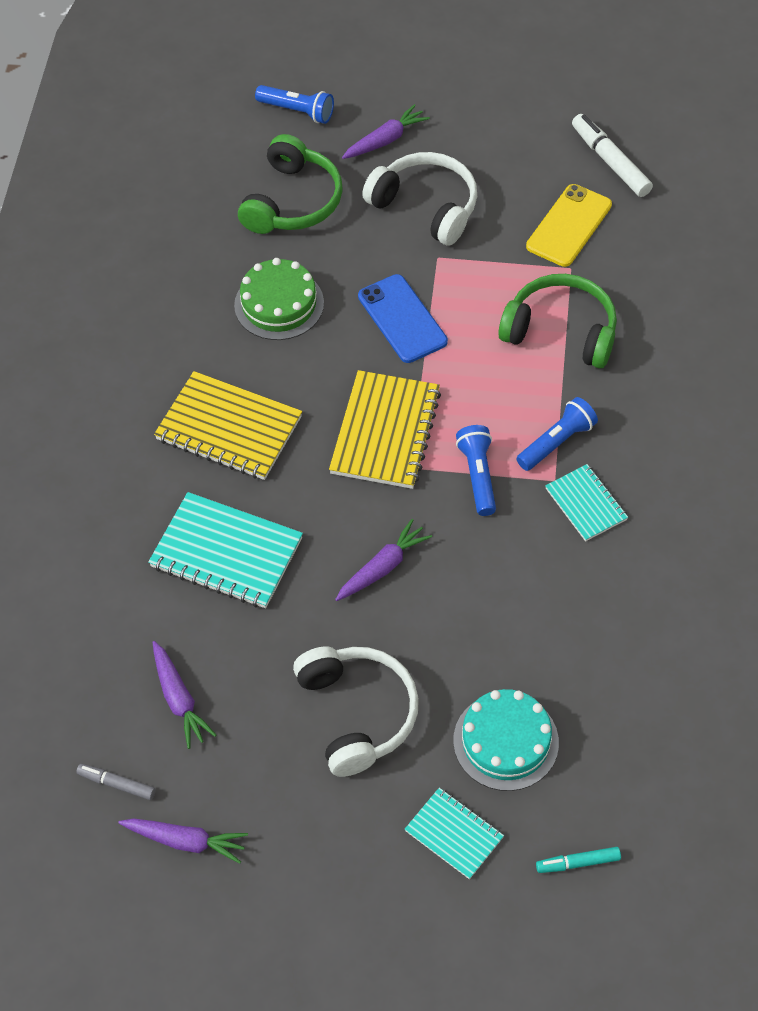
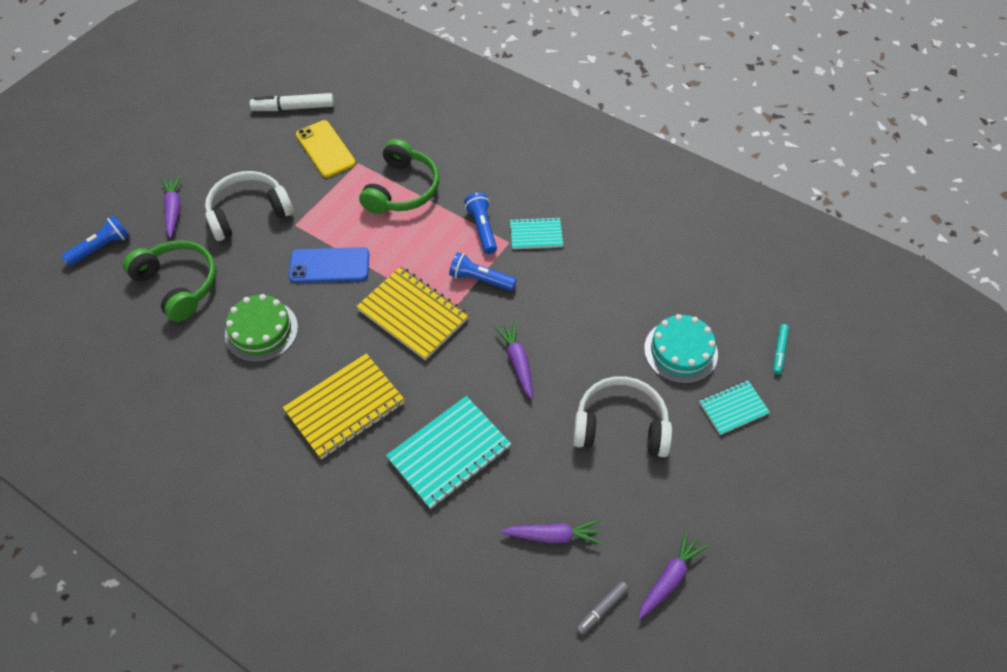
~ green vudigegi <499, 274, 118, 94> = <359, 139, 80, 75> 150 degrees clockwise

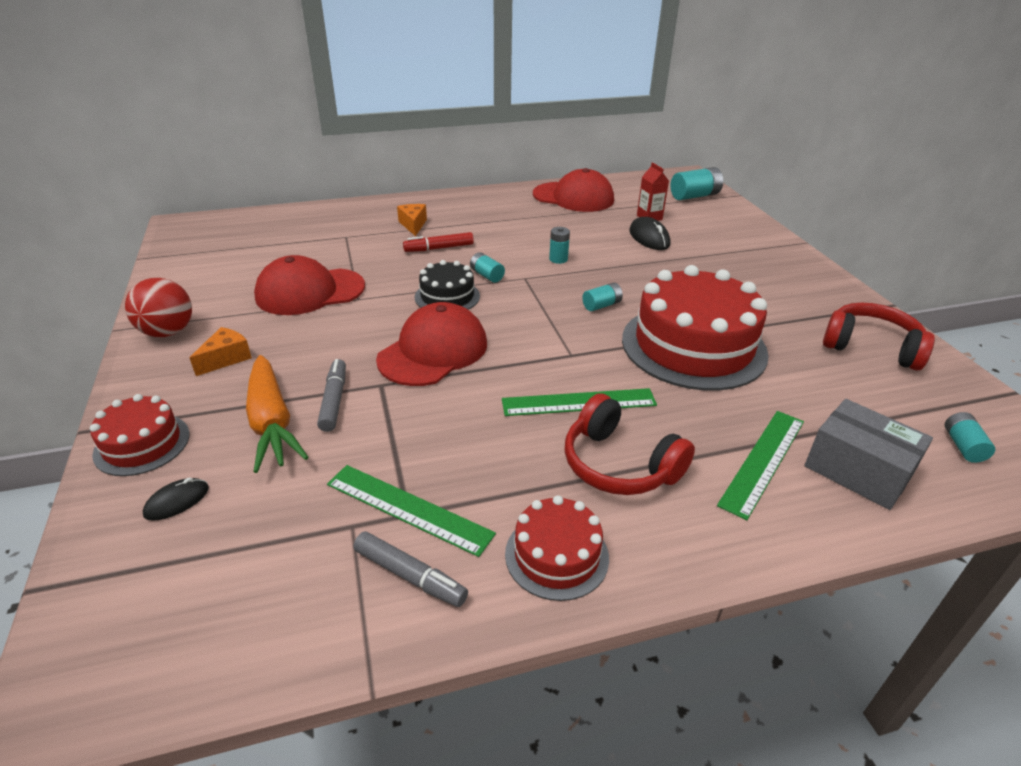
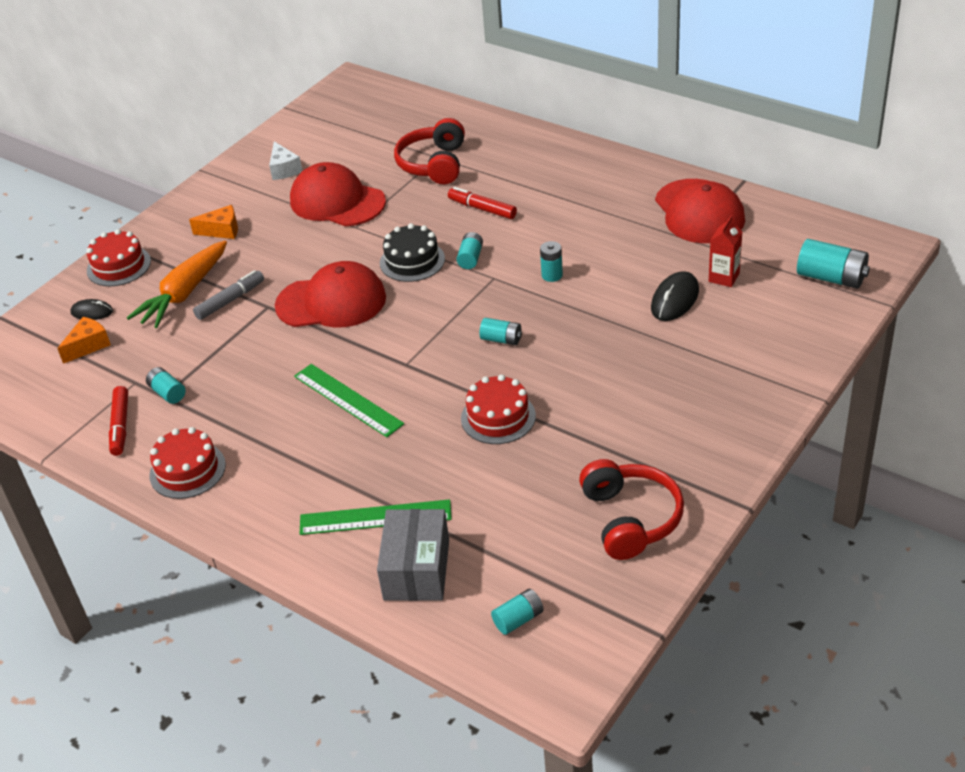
- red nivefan <125, 278, 67, 59>
+ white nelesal <269, 141, 33, 39>
~ orange nelesal <397, 204, 30, 32> to <57, 317, 54, 47>
~ red vudigegi <565, 393, 130, 102> to <394, 118, 71, 66>
~ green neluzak <327, 465, 169, 92> to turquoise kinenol <146, 367, 40, 37>
~ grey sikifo <354, 531, 114, 76> to red sikifo <109, 386, 19, 70>
~ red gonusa <622, 265, 147, 126> = <461, 374, 75, 70> x0.50

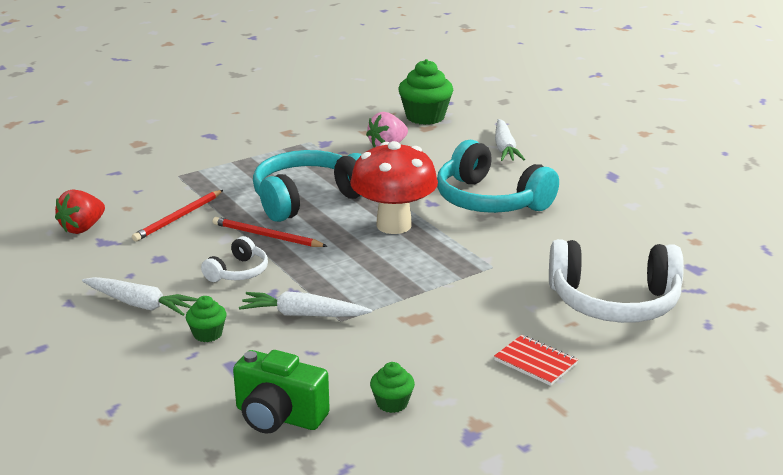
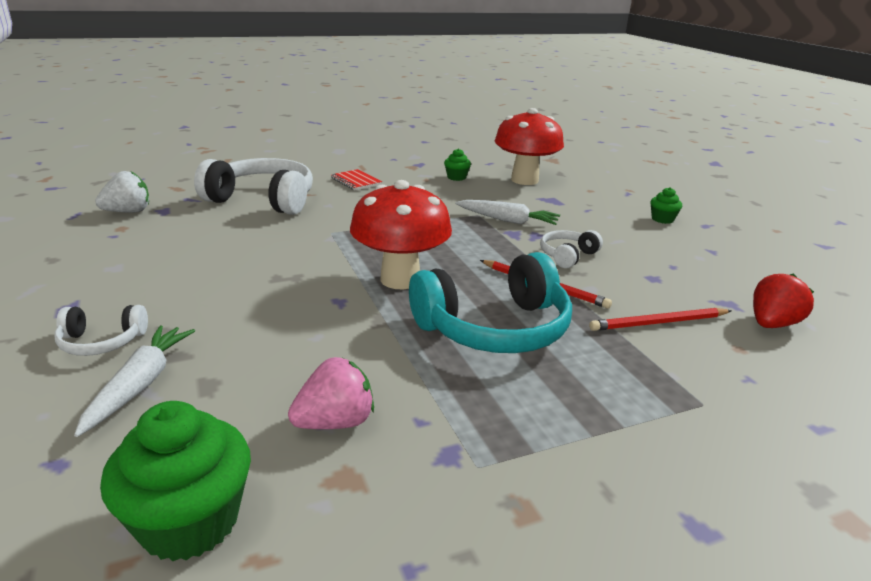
- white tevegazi <82, 277, 116, 39>
- turquoise vudigegi <437, 140, 122, 73>
+ white vudigegi <54, 305, 94, 51>
+ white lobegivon <95, 171, 54, 42>
~ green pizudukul <186, 296, 41, 46> to <650, 187, 32, 37>
~ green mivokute <233, 350, 97, 84> to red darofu <495, 108, 69, 77>
~ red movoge <132, 190, 91, 51> = <589, 308, 143, 23> 150 degrees counterclockwise

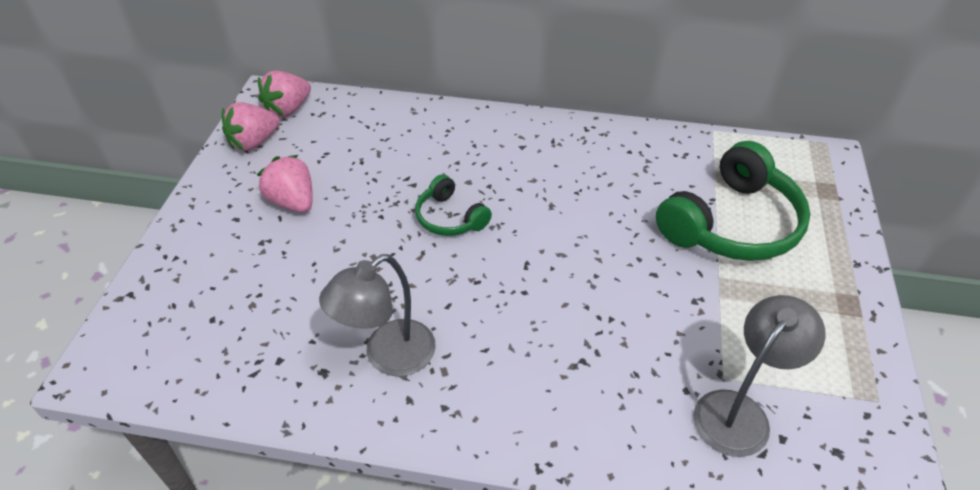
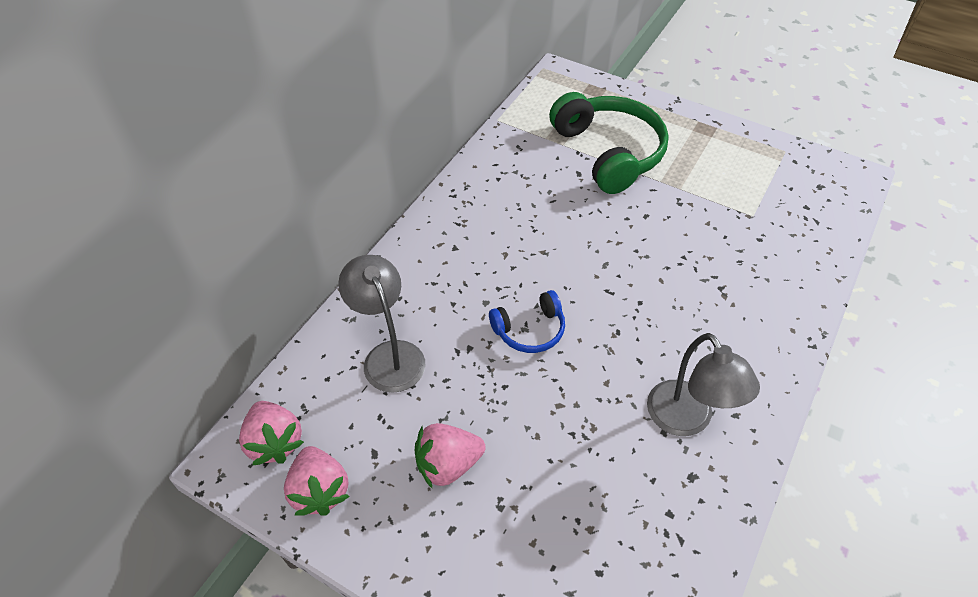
~ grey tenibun <694, 295, 132, 162> to <338, 255, 88, 138>
~ green vudigegi <415, 174, 77, 62> to blue vudigegi <489, 290, 76, 63>

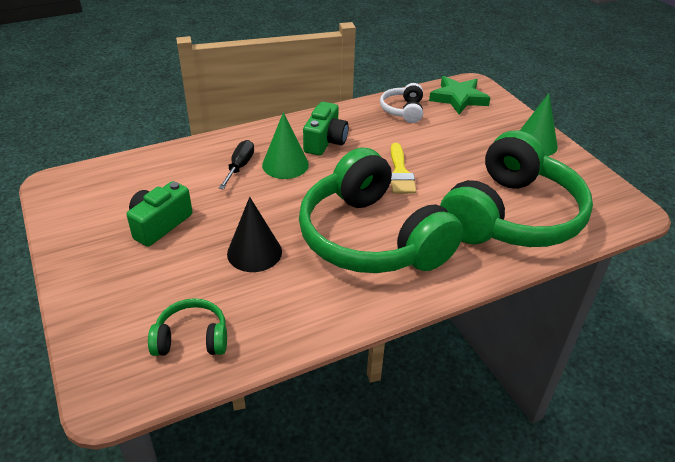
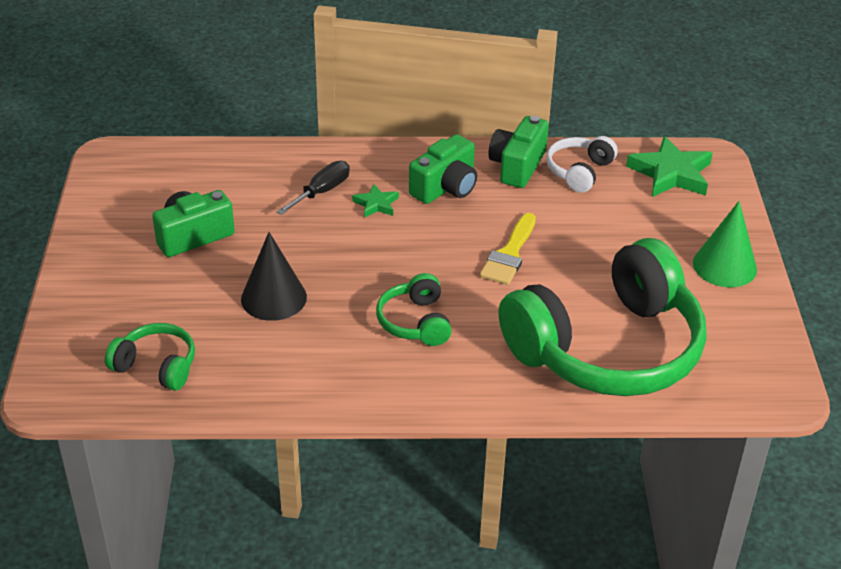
+ green mivokute <488, 116, 61, 72>
~ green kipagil <262, 112, 47, 67> to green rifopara <352, 184, 47, 34>
~ green vudigegi <299, 148, 164, 125> = <376, 273, 76, 73> x0.43

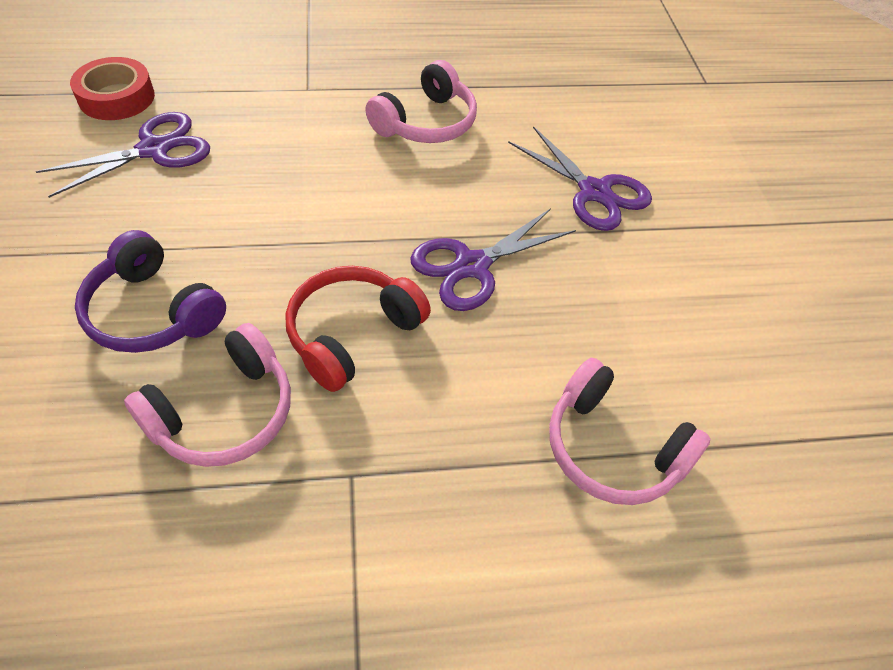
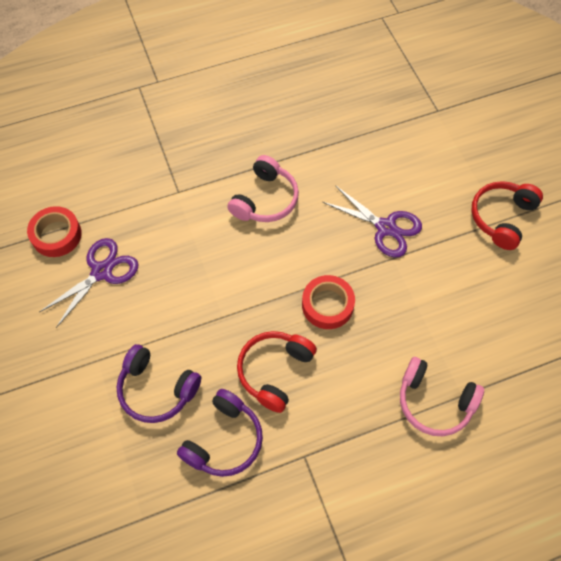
+ red vudigegi <471, 181, 72, 69>
~ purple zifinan <410, 208, 166, 103> to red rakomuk <302, 275, 53, 54>
~ pink vudigegi <124, 323, 167, 144> to purple vudigegi <177, 389, 86, 88>

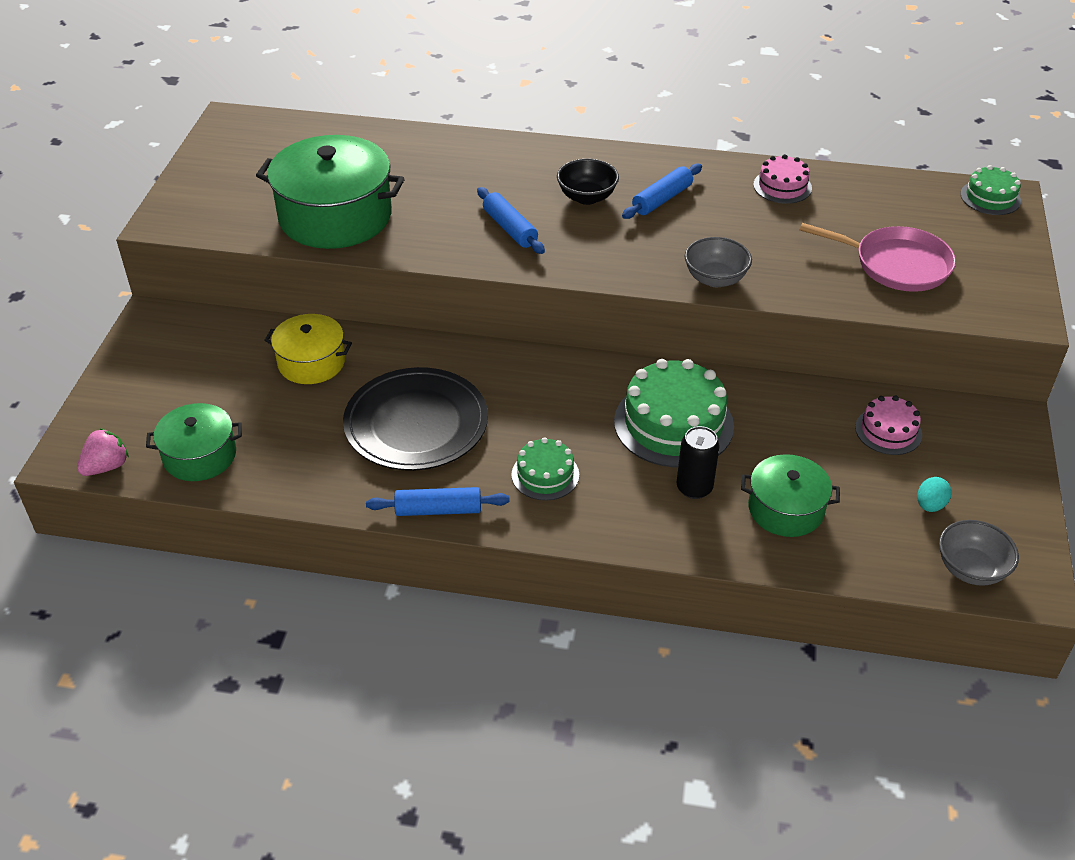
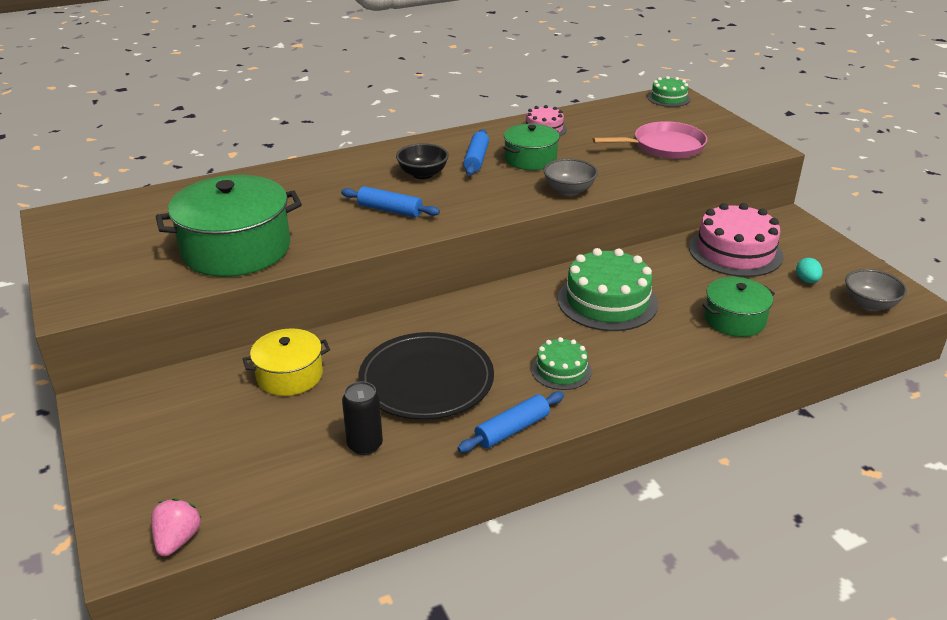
~ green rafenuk <146, 403, 96, 78> to <503, 124, 57, 46>
~ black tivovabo <677, 426, 43, 73> to <342, 381, 41, 74>
~ pink gonusa <855, 395, 67, 60> = <689, 203, 94, 74> x1.83

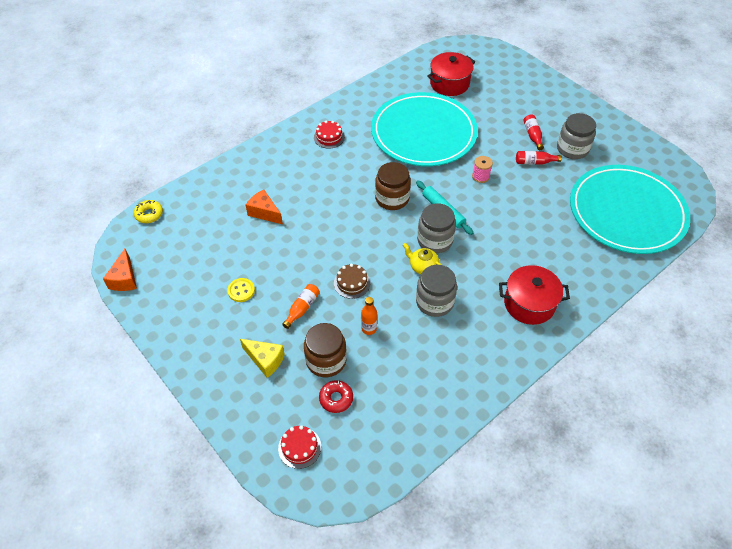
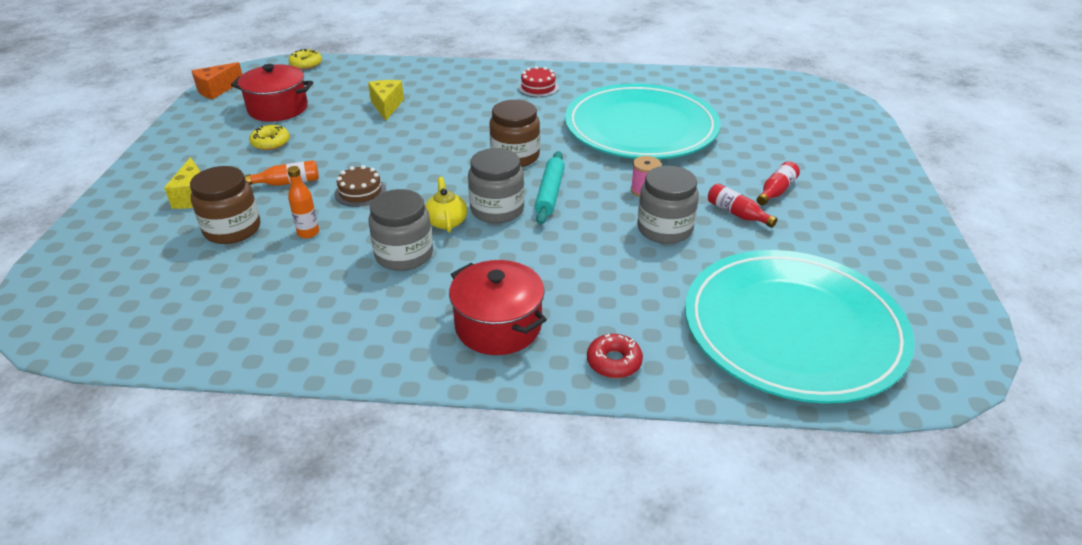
- red gonusa <278, 425, 43, 44>
~ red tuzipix <319, 380, 34, 33> to <587, 334, 56, 44>
~ red rafenuk <427, 52, 48, 44> to <231, 64, 82, 58>
~ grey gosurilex <557, 113, 39, 46> to <637, 166, 62, 78>
~ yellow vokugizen <227, 278, 28, 24> to yellow tuzipix <249, 125, 41, 25>
~ orange nelesal <246, 189, 37, 35> to yellow nelesal <368, 80, 36, 41>

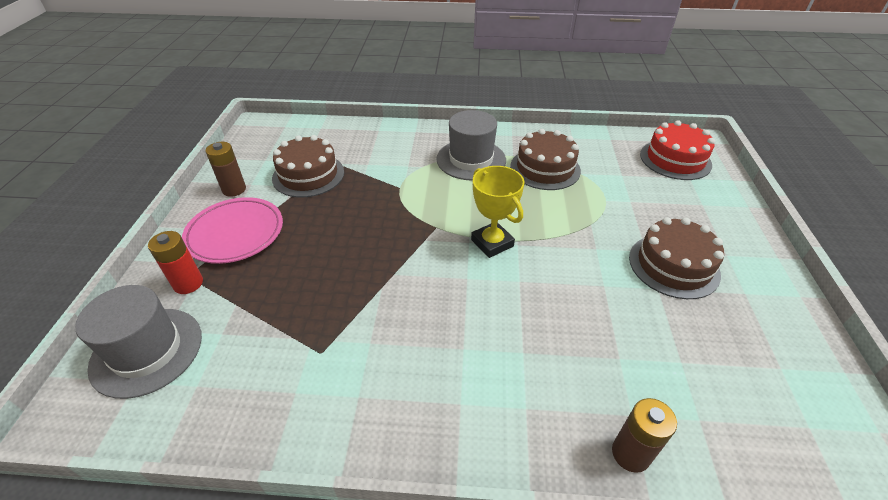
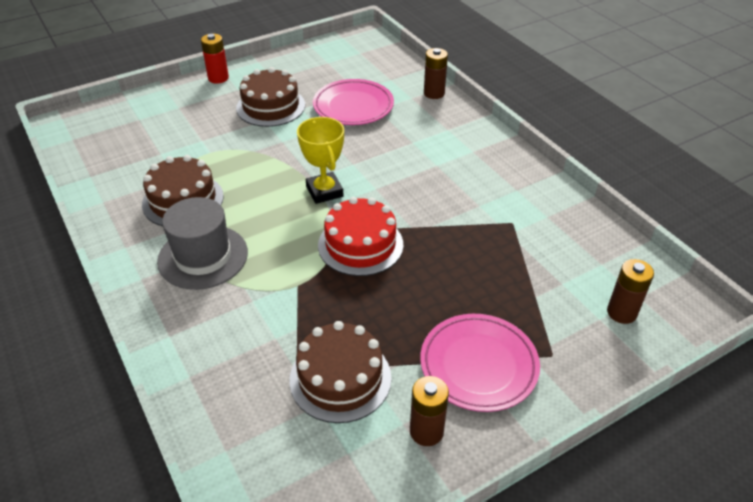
+ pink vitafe <313, 79, 81, 46>
~ red kinenol <148, 231, 55, 63> to <201, 34, 28, 50>
~ red gonusa <640, 120, 75, 60> to <318, 197, 85, 79>
~ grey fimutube <75, 285, 127, 114> to brown kinenol <607, 259, 47, 65>
~ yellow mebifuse <471, 166, 54, 92> = <297, 117, 47, 87> 45 degrees counterclockwise

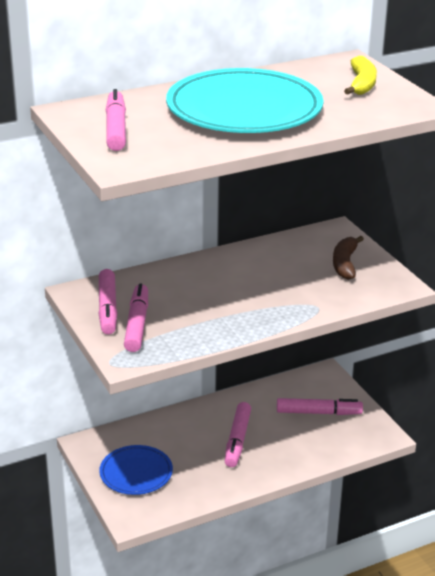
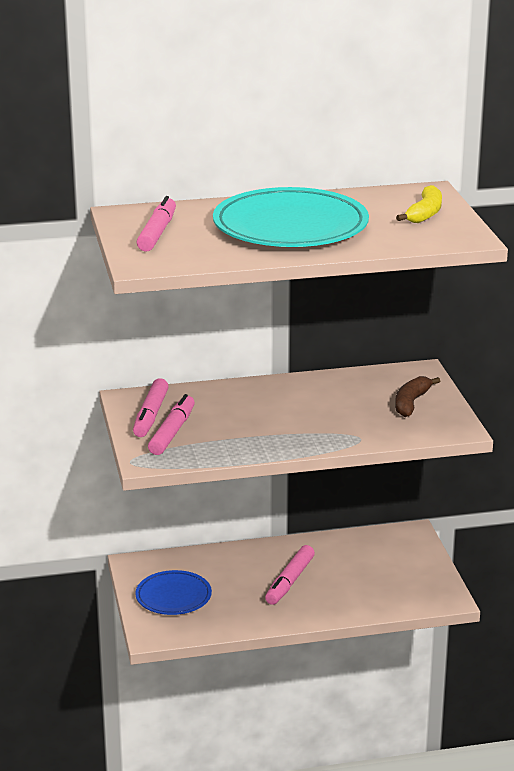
- pink sikifo <277, 398, 86, 17>

